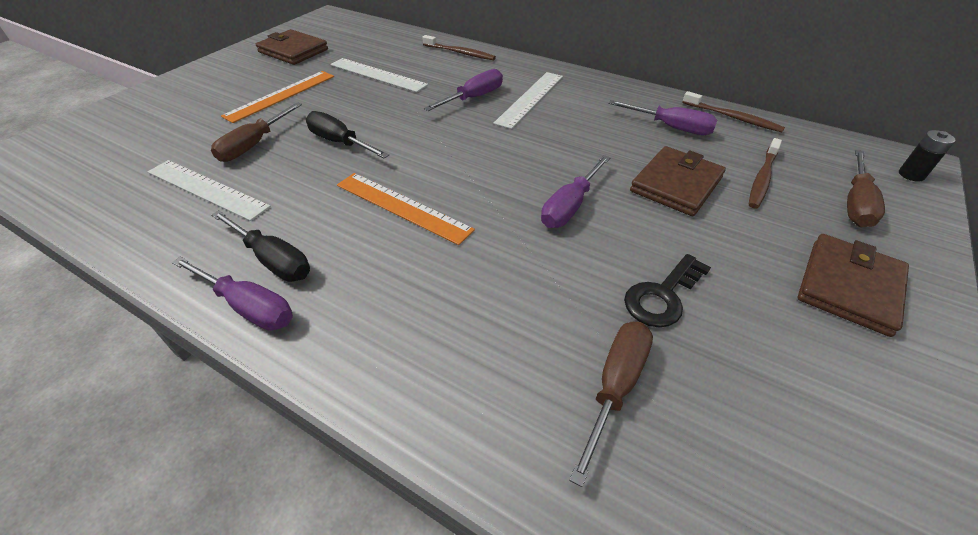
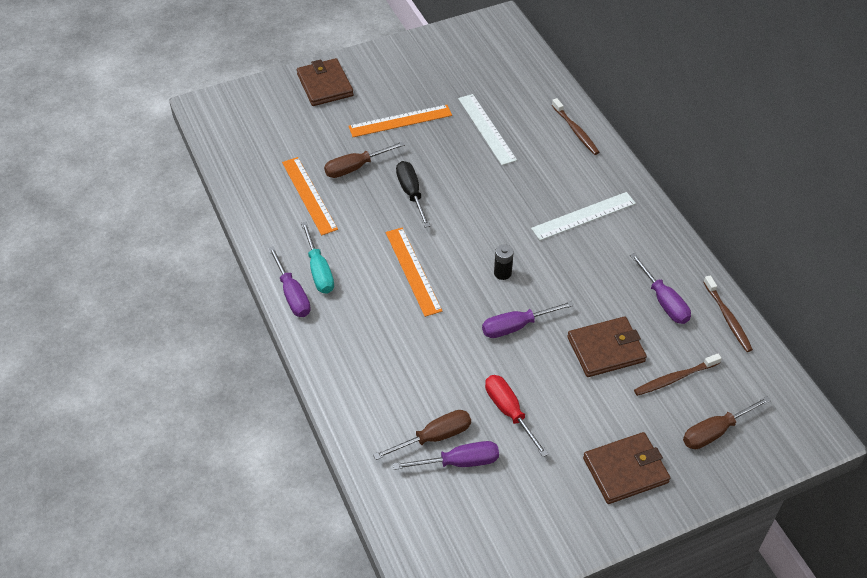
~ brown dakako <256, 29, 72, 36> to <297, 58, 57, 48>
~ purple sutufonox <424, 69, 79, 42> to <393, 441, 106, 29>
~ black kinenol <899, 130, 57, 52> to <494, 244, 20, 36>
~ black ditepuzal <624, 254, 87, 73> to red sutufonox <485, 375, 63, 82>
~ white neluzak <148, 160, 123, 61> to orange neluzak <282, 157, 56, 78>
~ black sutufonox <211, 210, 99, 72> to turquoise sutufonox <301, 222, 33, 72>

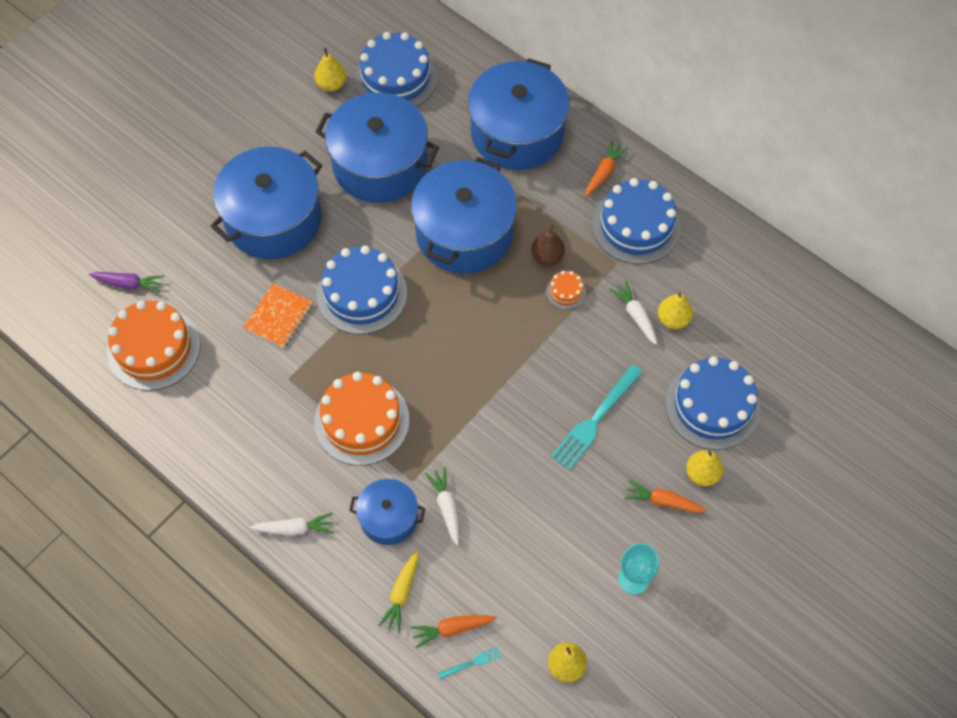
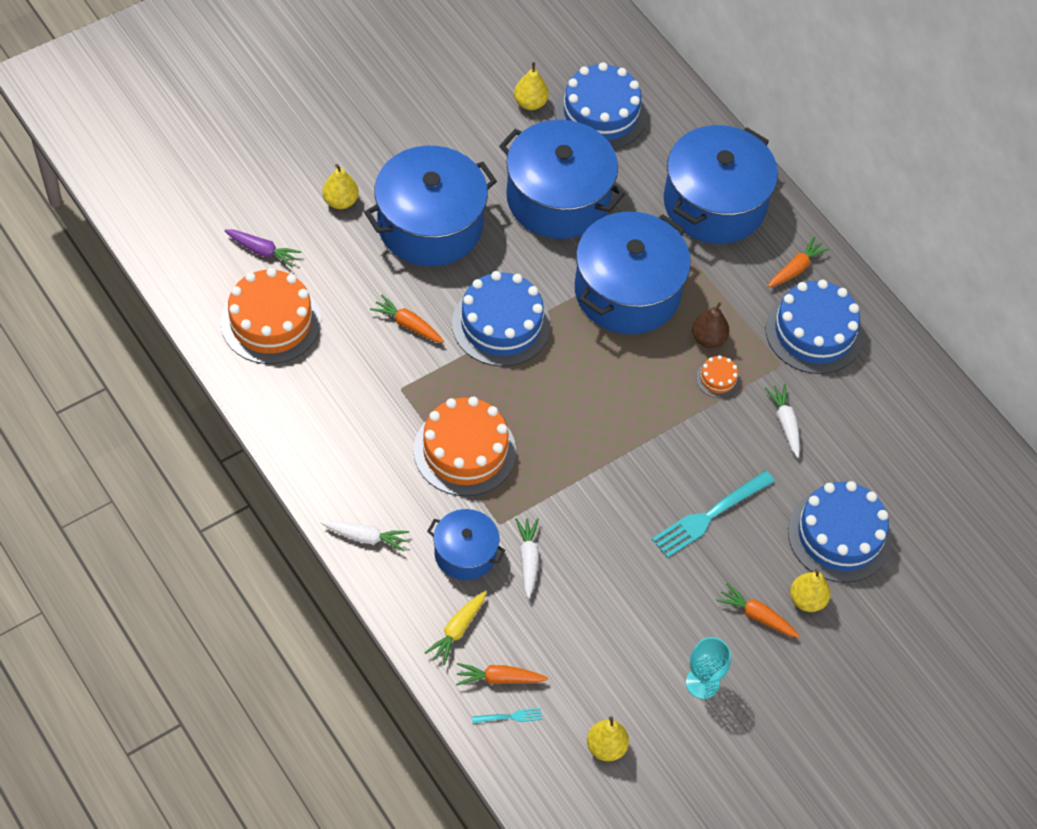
~ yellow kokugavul <658, 292, 35, 37> to <323, 164, 36, 45>
~ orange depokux <243, 283, 70, 65> to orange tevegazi <370, 295, 74, 48>

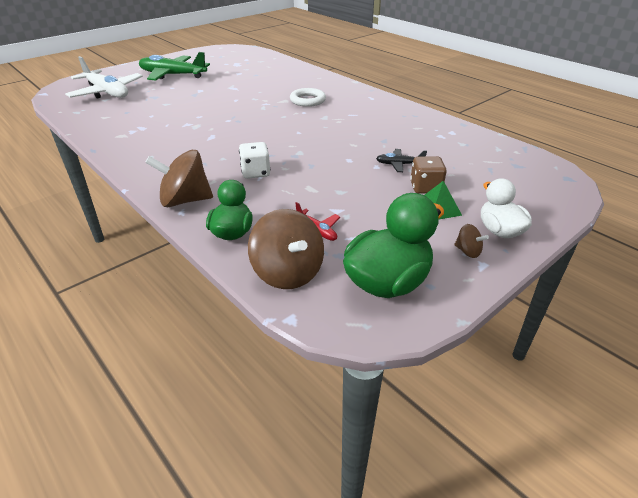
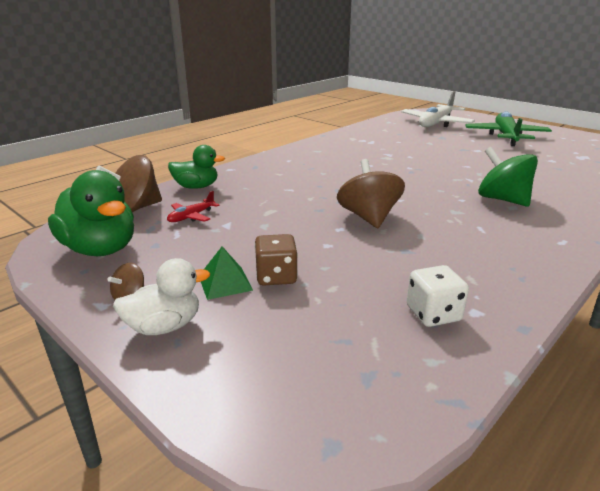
- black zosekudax <376, 149, 51, 23>
~ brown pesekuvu <145, 150, 68, 57> to <337, 159, 68, 69>
~ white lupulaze <239, 142, 31, 37> to <407, 265, 62, 62>
~ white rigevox <290, 88, 36, 19> to green pesekuvu <478, 147, 60, 60>

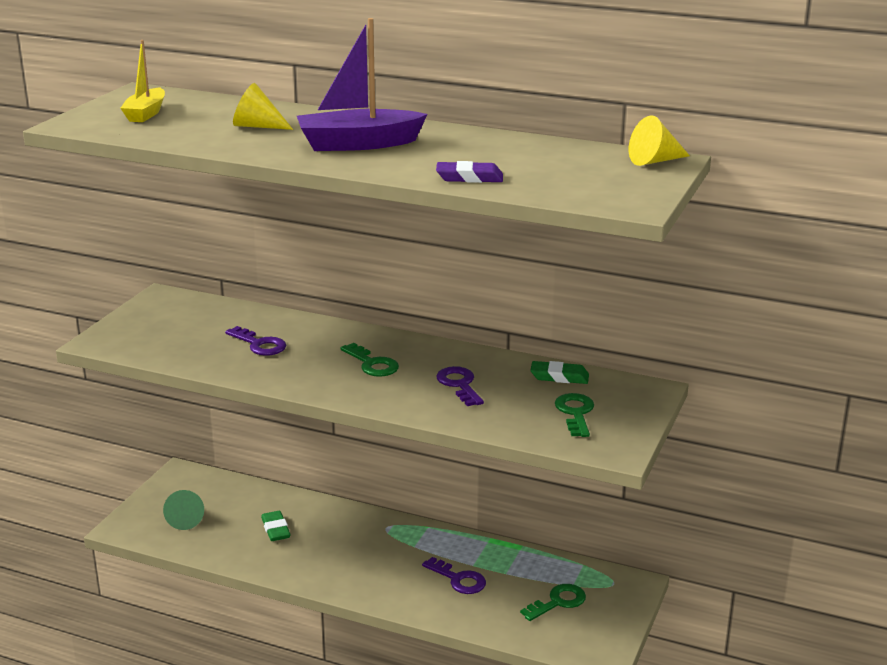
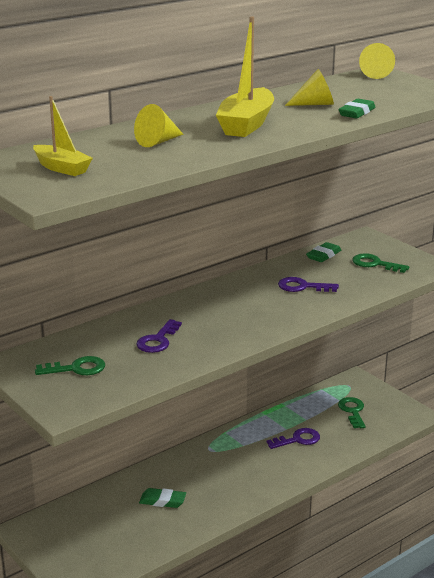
- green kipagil <163, 490, 41, 40>
+ yellow kipagil <285, 69, 49, 37>
~ green ditepuzal <340, 343, 59, 34> to <35, 356, 70, 19>
~ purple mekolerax <297, 18, 130, 133> to yellow mekolerax <216, 17, 58, 120>
~ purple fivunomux <436, 161, 67, 22> to green fivunomux <339, 99, 37, 19>
~ purple ditepuzal <225, 326, 61, 30> = <136, 319, 46, 34> 135 degrees clockwise

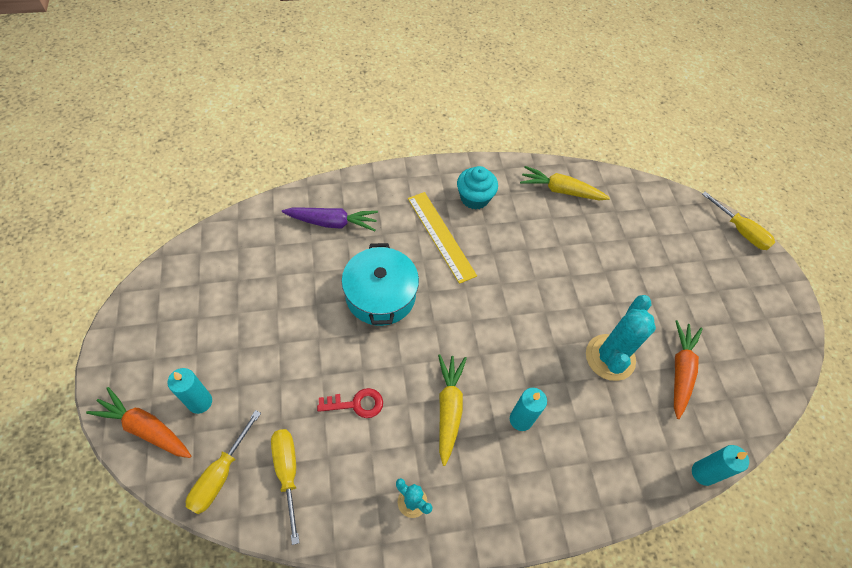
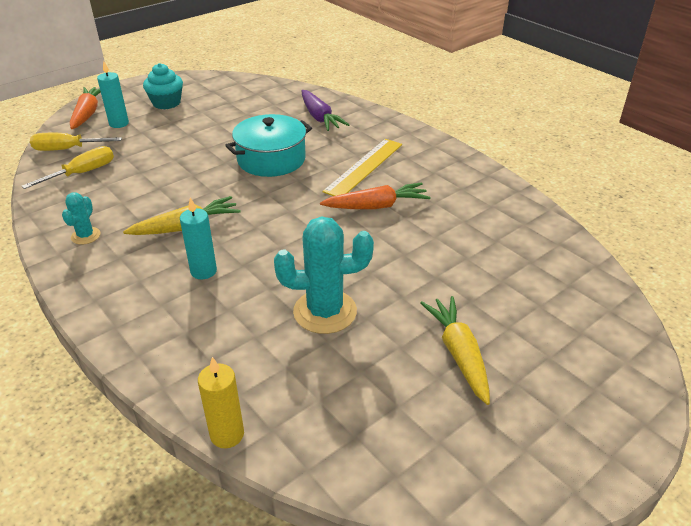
- red ditepuzal <317, 388, 66, 30>
- yellow sutufonox <702, 191, 73, 59>
~ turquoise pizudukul <457, 166, 41, 44> to <143, 63, 40, 46>
~ yellow tevegazi <520, 166, 90, 34> to <420, 296, 70, 109>
~ orange tevegazi <674, 320, 29, 99> to <320, 183, 111, 26>
~ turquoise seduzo <692, 445, 57, 41> to yellow seduzo <198, 357, 46, 91>

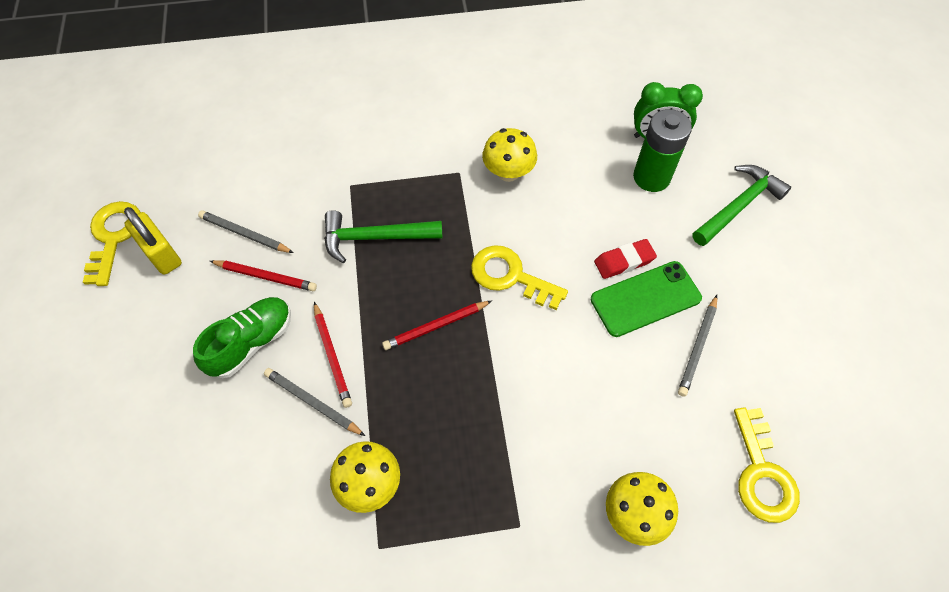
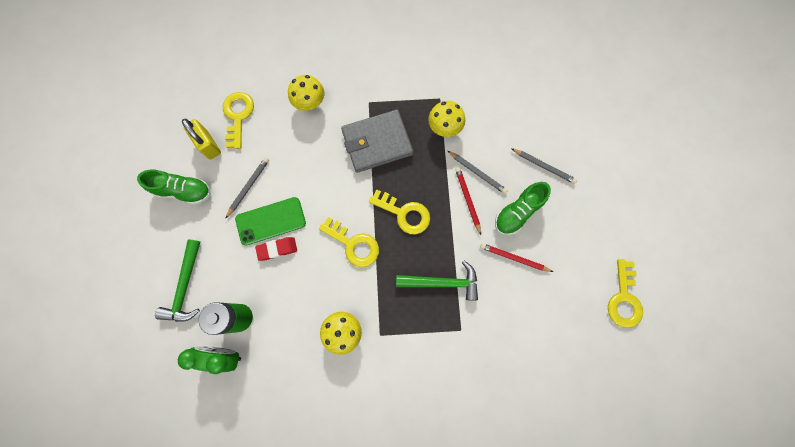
+ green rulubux <137, 169, 74, 36>
+ grey dakako <341, 110, 72, 63>
~ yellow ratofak <124, 207, 58, 68> to <182, 119, 39, 40>
~ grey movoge <198, 210, 96, 43> to <511, 148, 66, 36>
~ red movoge <382, 301, 110, 49> to yellow ditepuzal <369, 189, 61, 46>
~ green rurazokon <692, 165, 99, 81> = <155, 239, 45, 83> 45 degrees counterclockwise

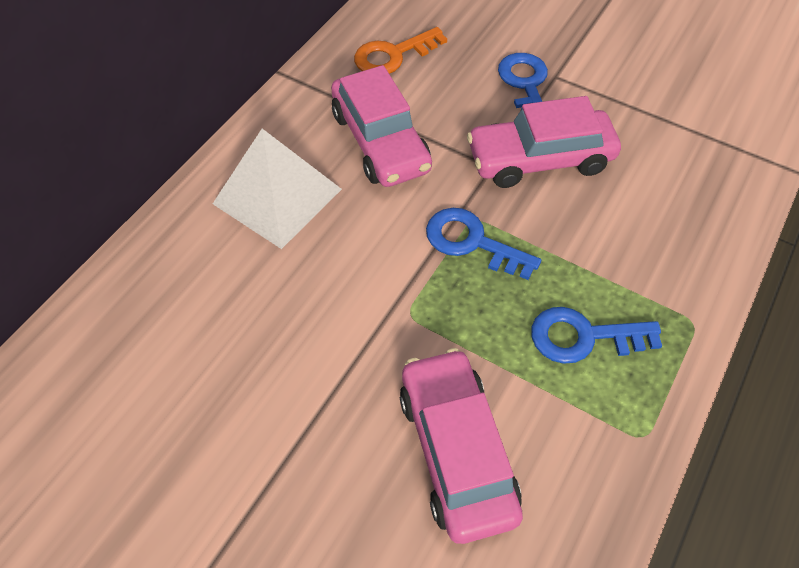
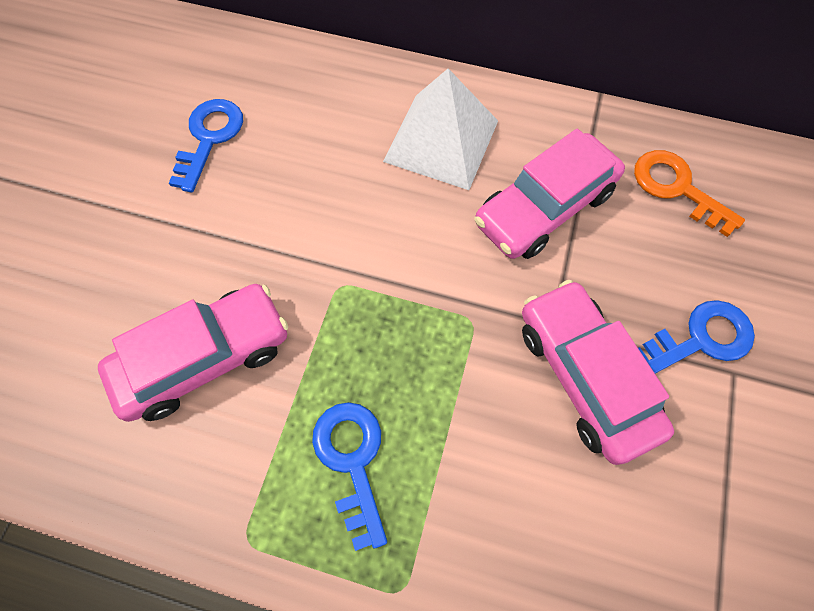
~ blue ditepuzal <426, 208, 115, 72> to <169, 99, 74, 94>

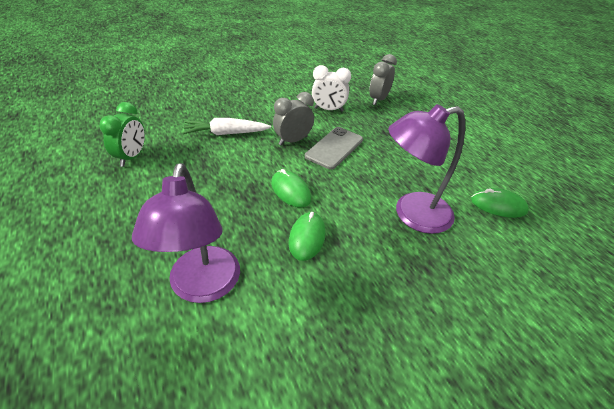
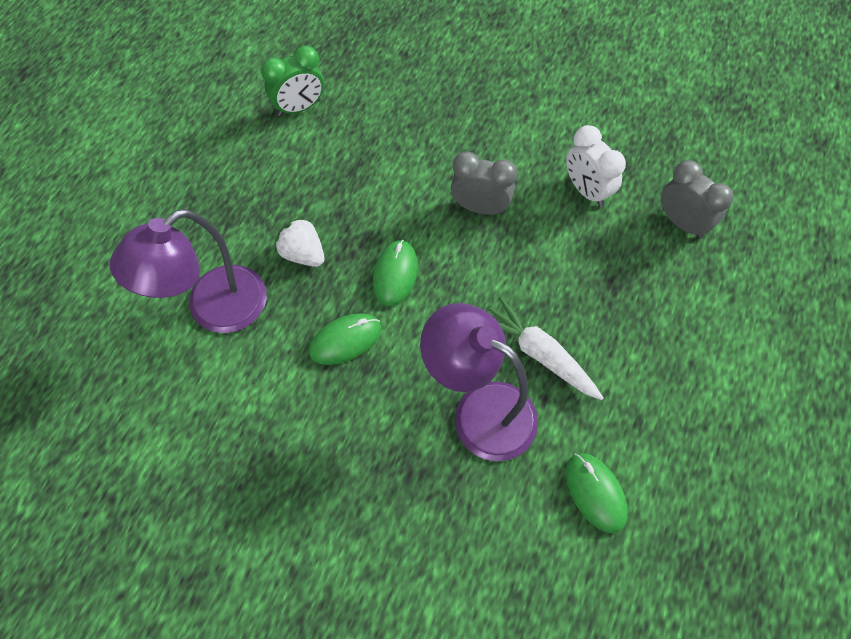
- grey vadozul <305, 127, 58, 43>
+ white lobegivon <275, 216, 50, 51>
~ white tevegazi <182, 118, 89, 17> to <488, 297, 116, 103>
~ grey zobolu <369, 54, 28, 51> = <661, 160, 73, 79> 60 degrees clockwise

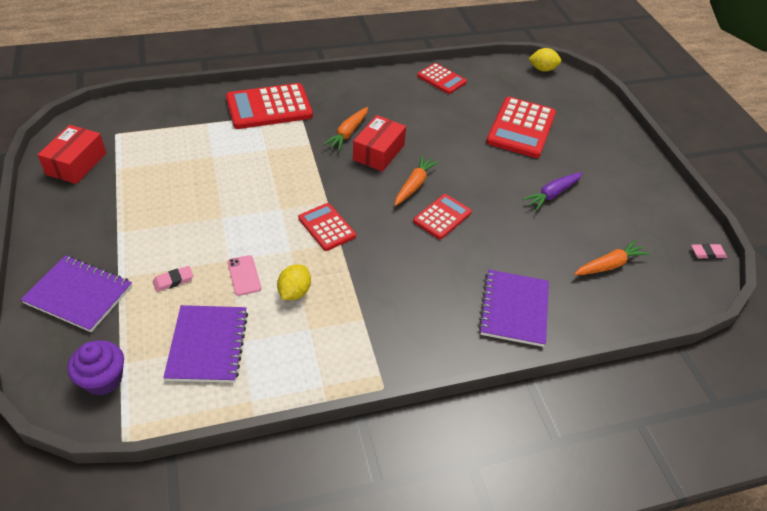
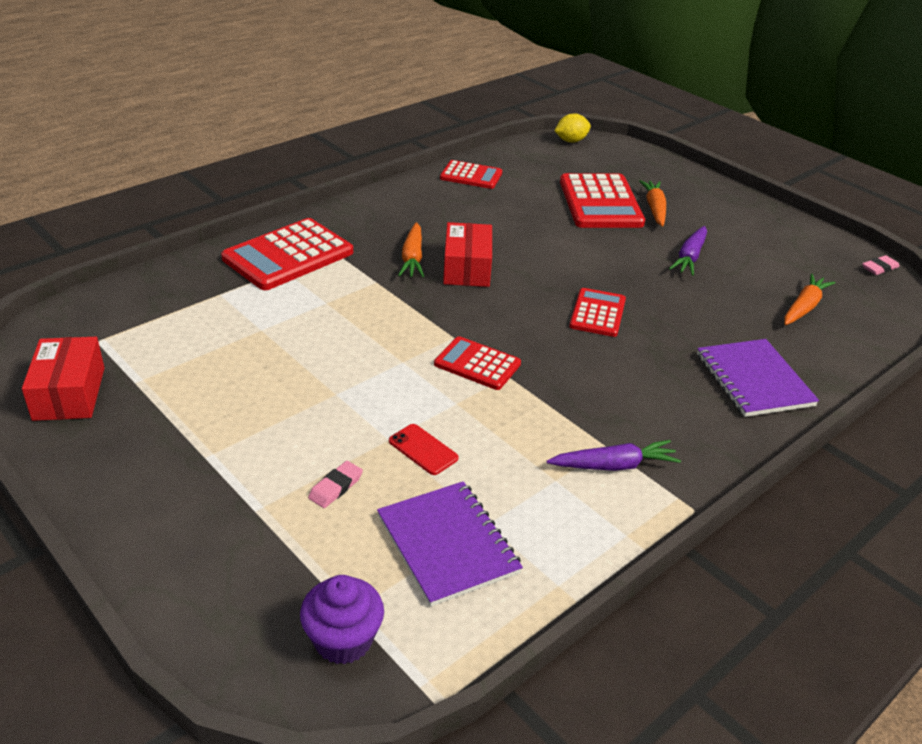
- purple depokux <20, 255, 112, 77>
- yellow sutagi <277, 265, 34, 35>
+ purple tevegazi <546, 440, 135, 31>
~ orange tevegazi <395, 155, 44, 51> to <639, 180, 27, 46>
~ pink vadozul <227, 255, 34, 41> to red vadozul <389, 424, 70, 51>

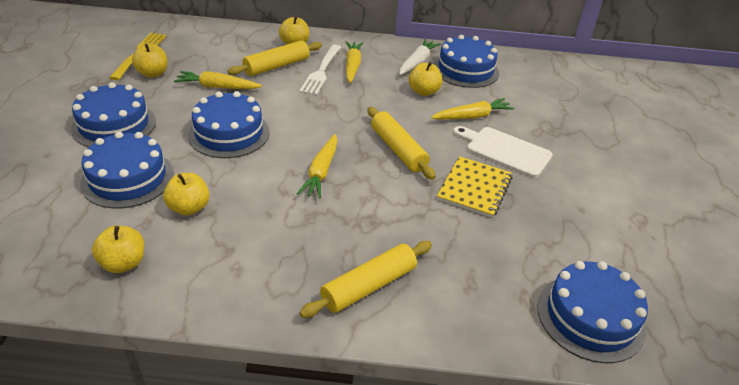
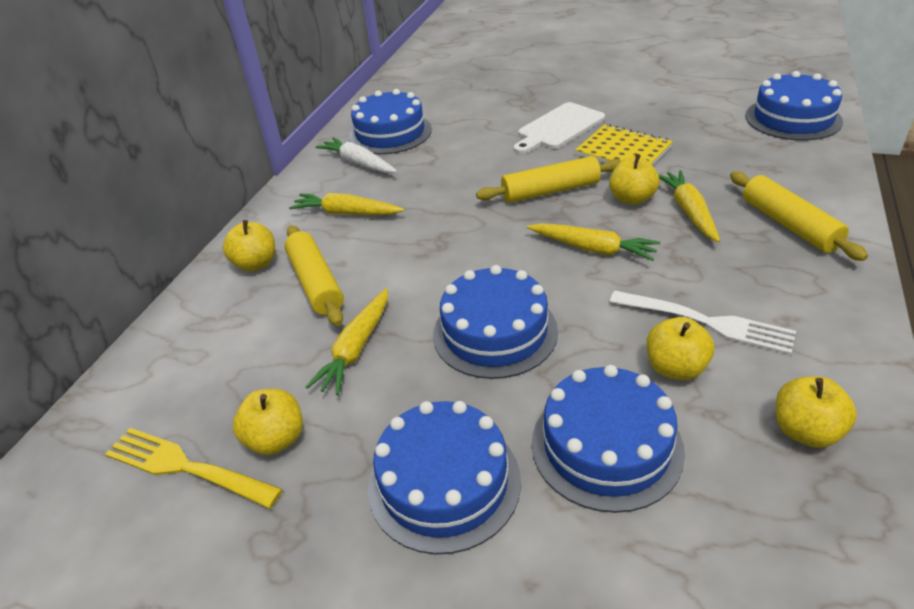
~ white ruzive <299, 45, 42, 50> to <610, 291, 186, 64>
~ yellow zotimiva <409, 62, 33, 34> to <609, 154, 50, 51>
~ yellow tevegazi <431, 98, 84, 21> to <658, 170, 62, 72>

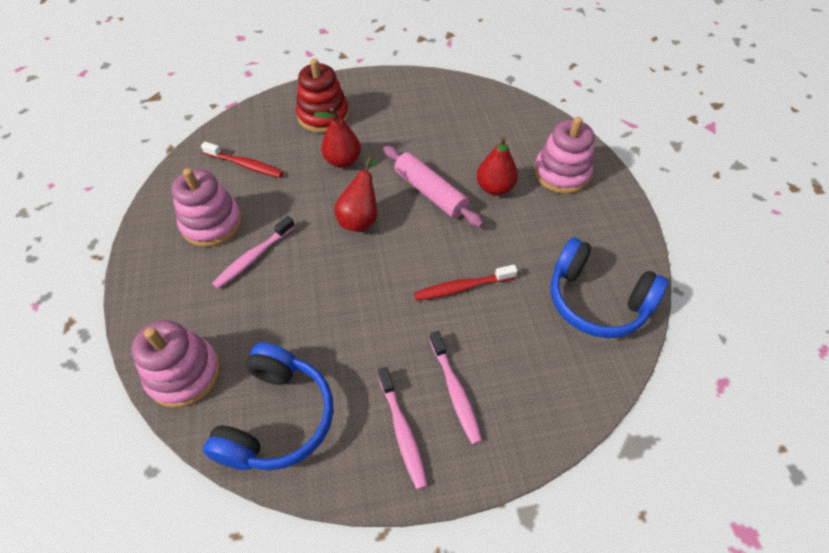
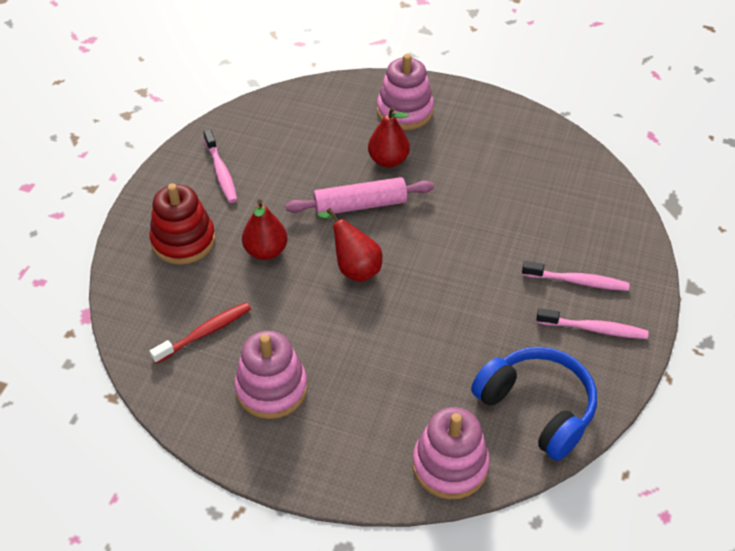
- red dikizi <414, 265, 104, 36>
- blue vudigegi <551, 238, 117, 100>
~ pink dikizi <212, 216, 83, 73> to <204, 130, 34, 73>

